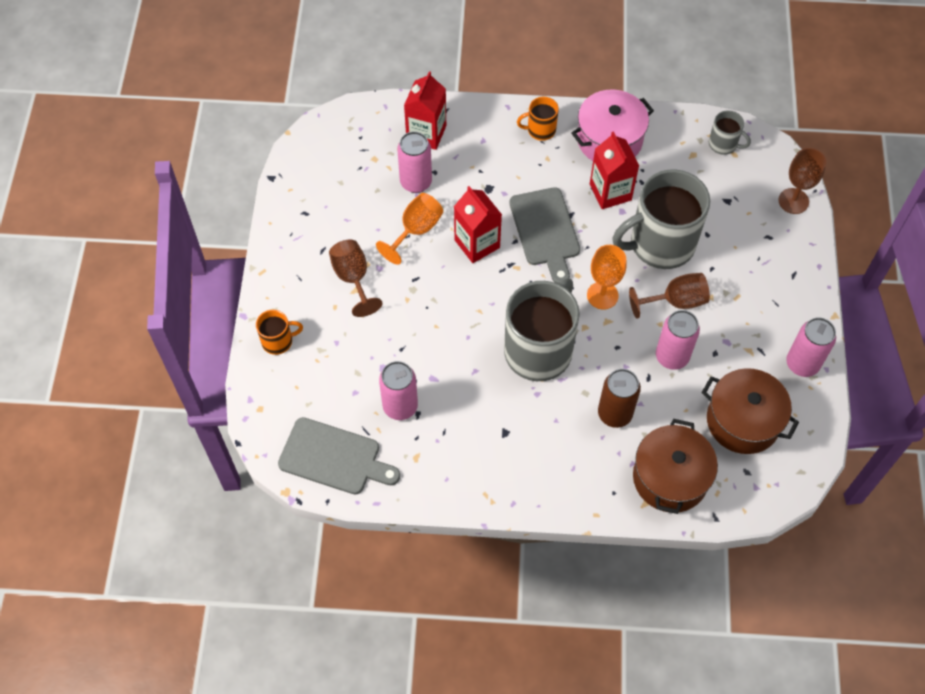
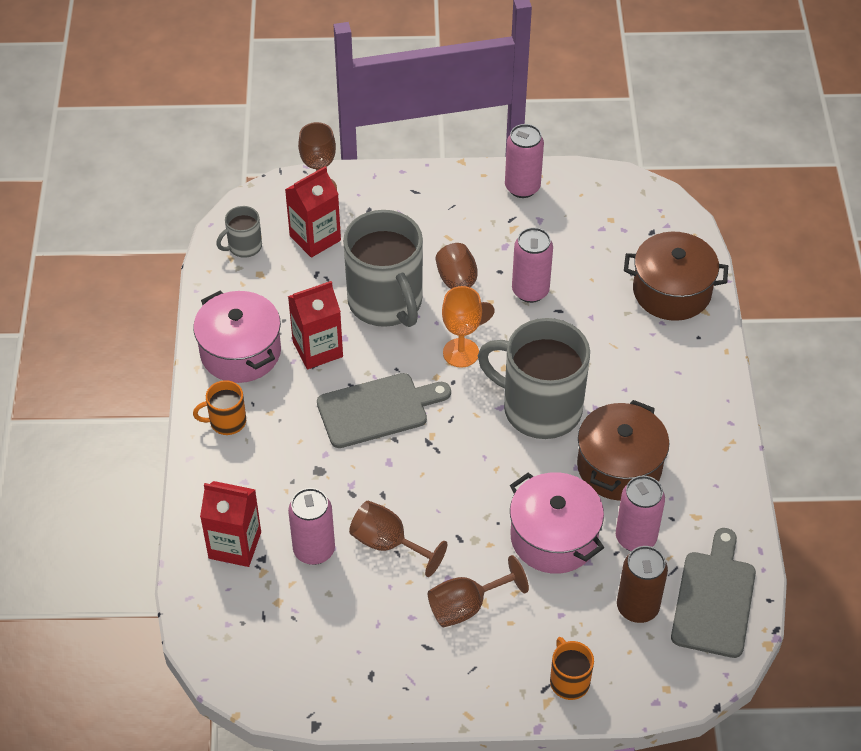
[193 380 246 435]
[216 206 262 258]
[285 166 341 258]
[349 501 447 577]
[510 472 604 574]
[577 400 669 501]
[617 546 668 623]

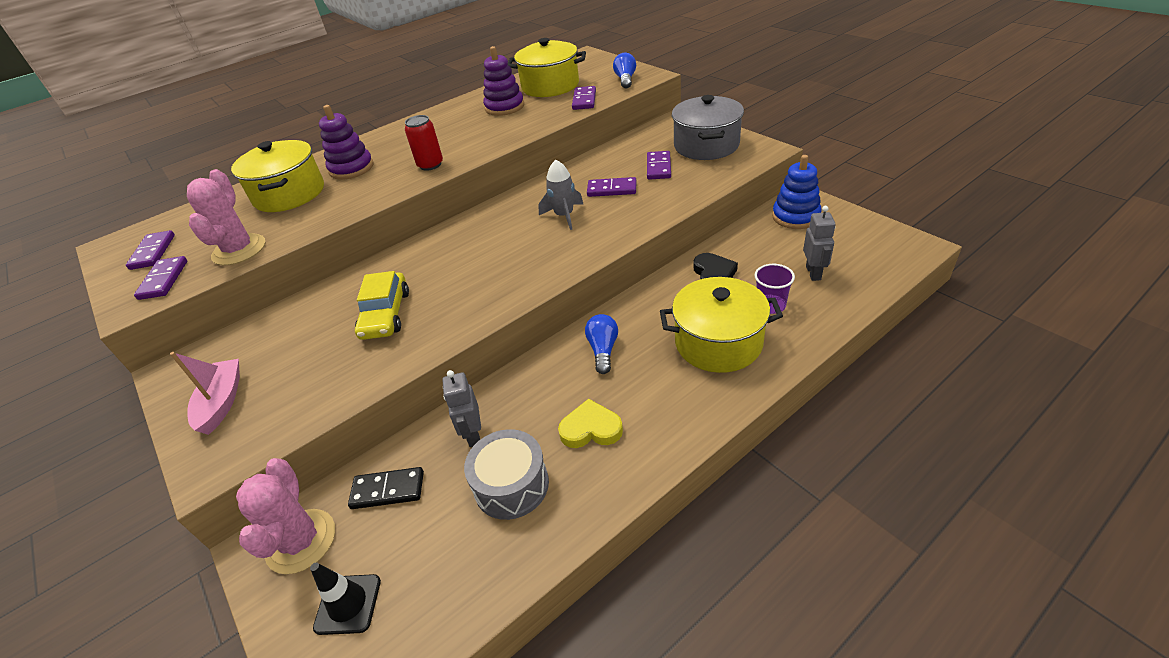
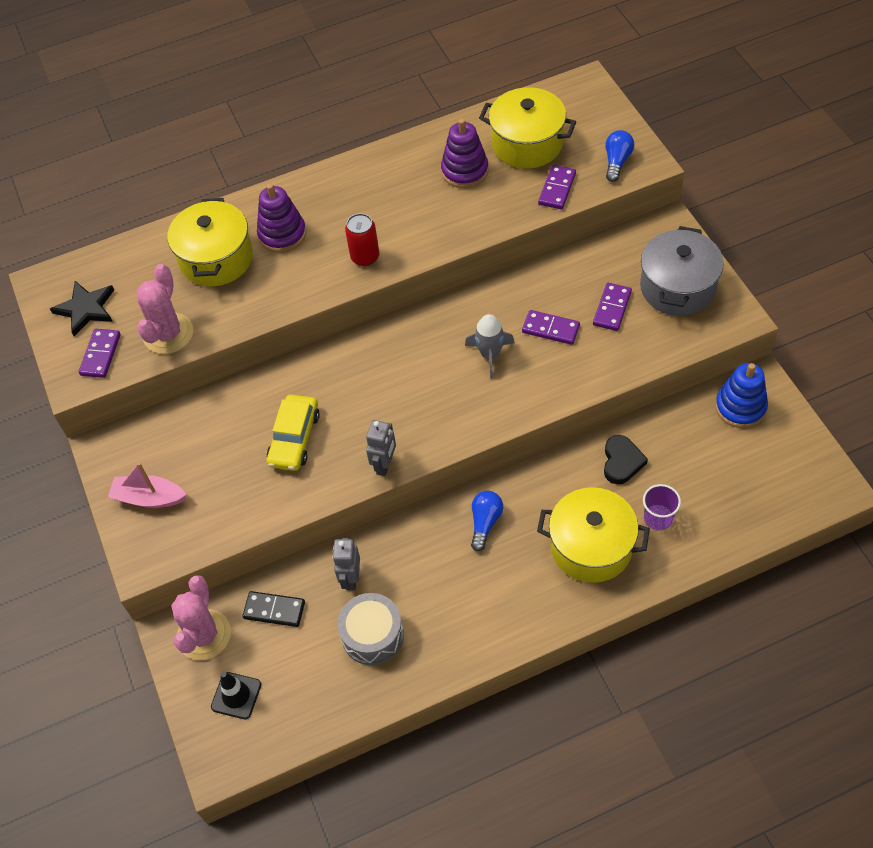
[50 281 114 336]
[108 463 187 508]
[366 420 396 476]
[558 399 623 448] (first image)

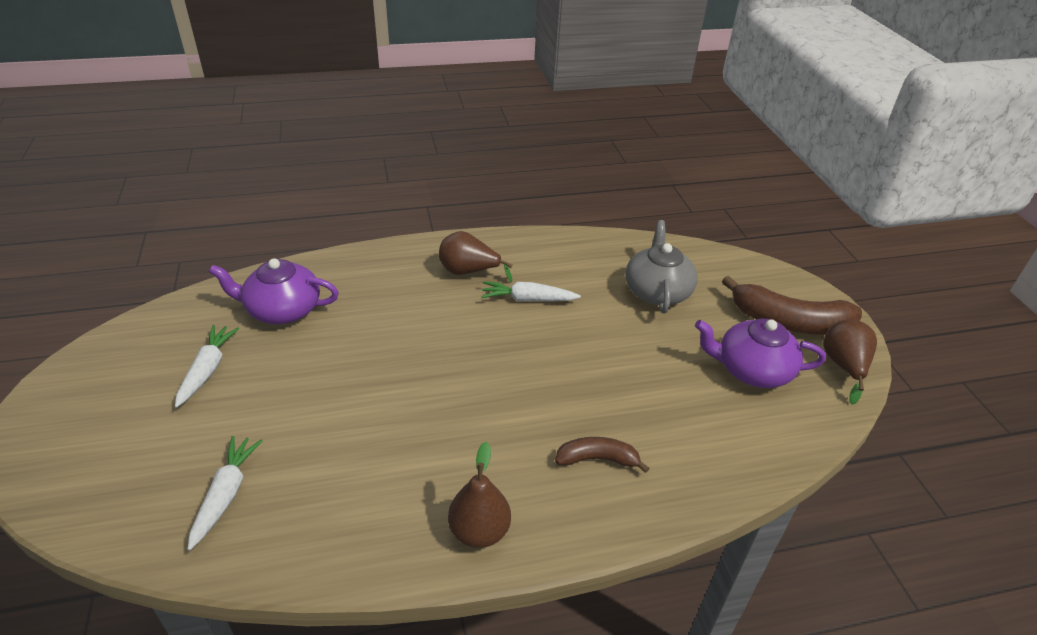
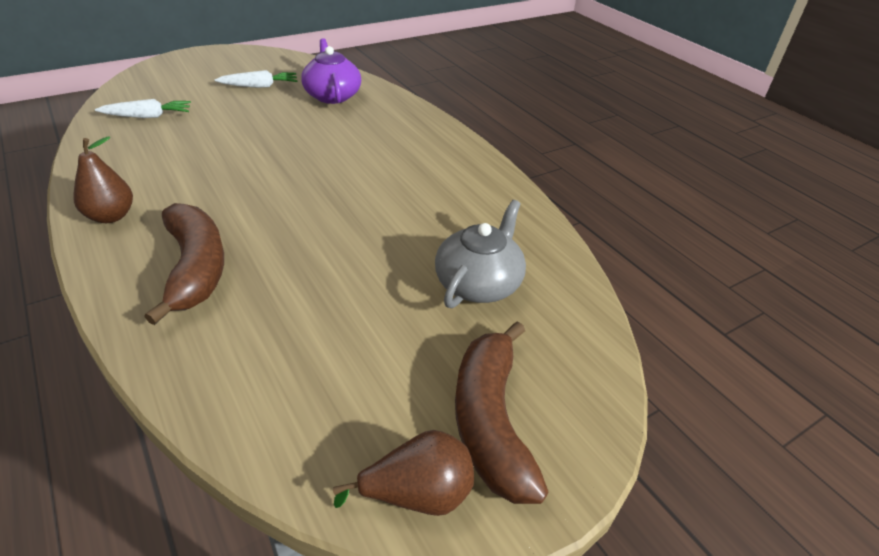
[144 203 224 325]
[435 200 526 308]
[439 231 513 282] (first image)
[481 281 581 301] (first image)
[695 319 826 388] (first image)

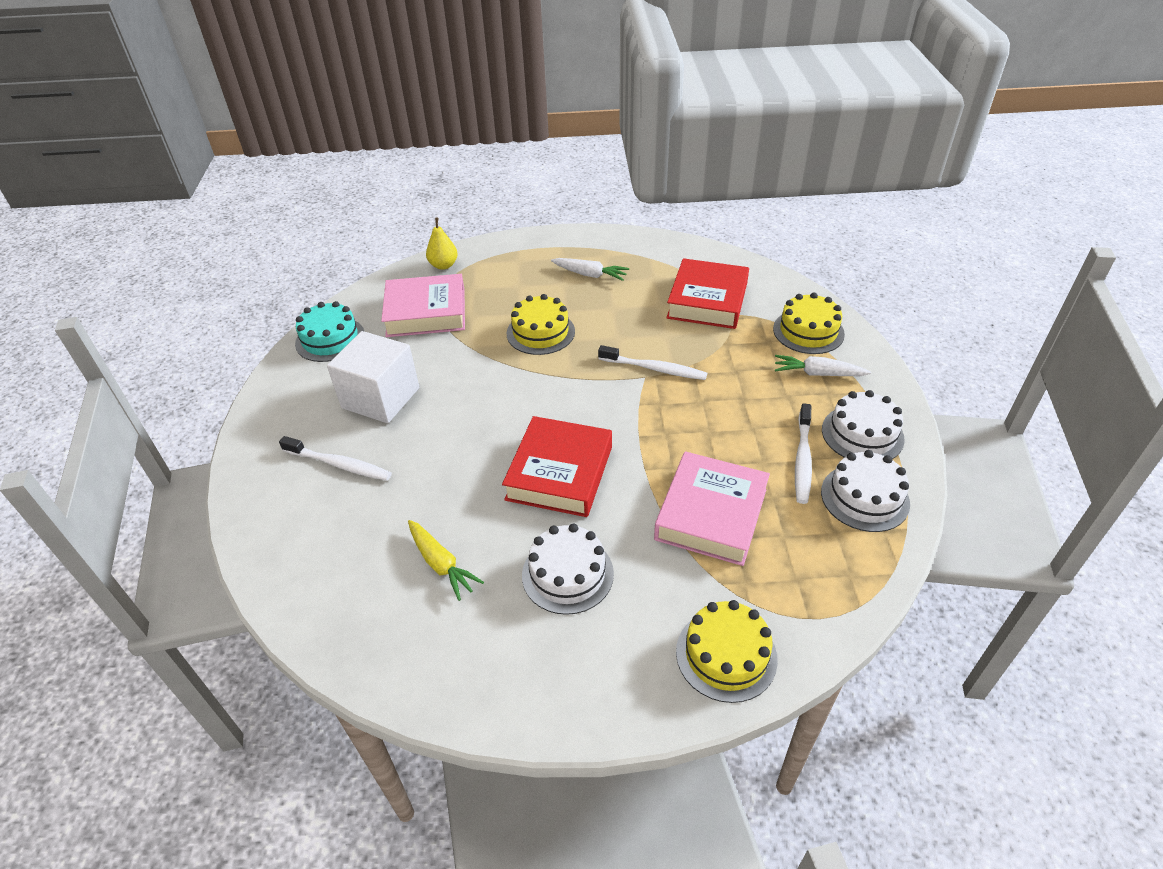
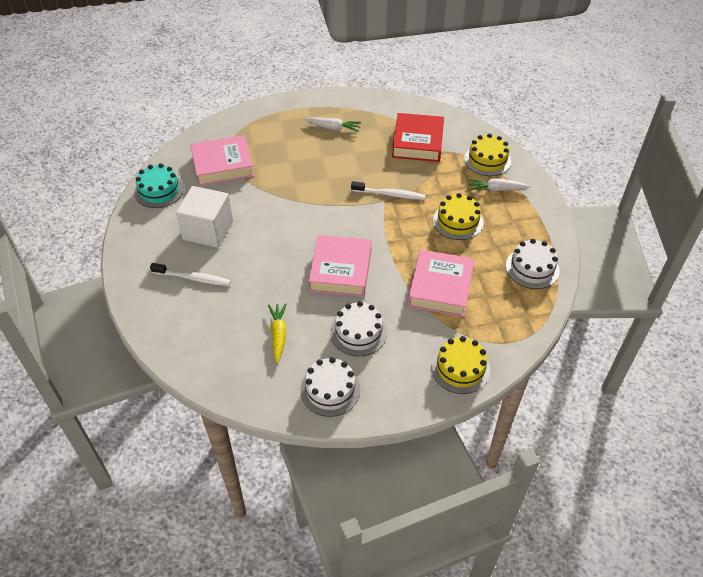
[268 303 287 363]
[300 357 361 417]
[308 235 372 297]
[433 193 483 240]
[426 218 458 270] (first image)
[795 403 812 504] (first image)

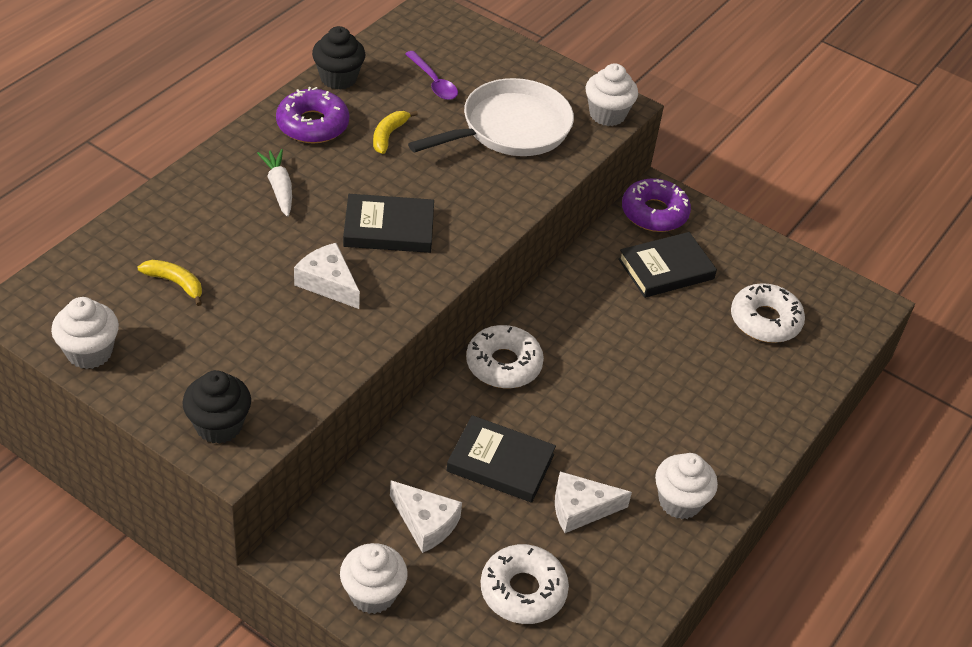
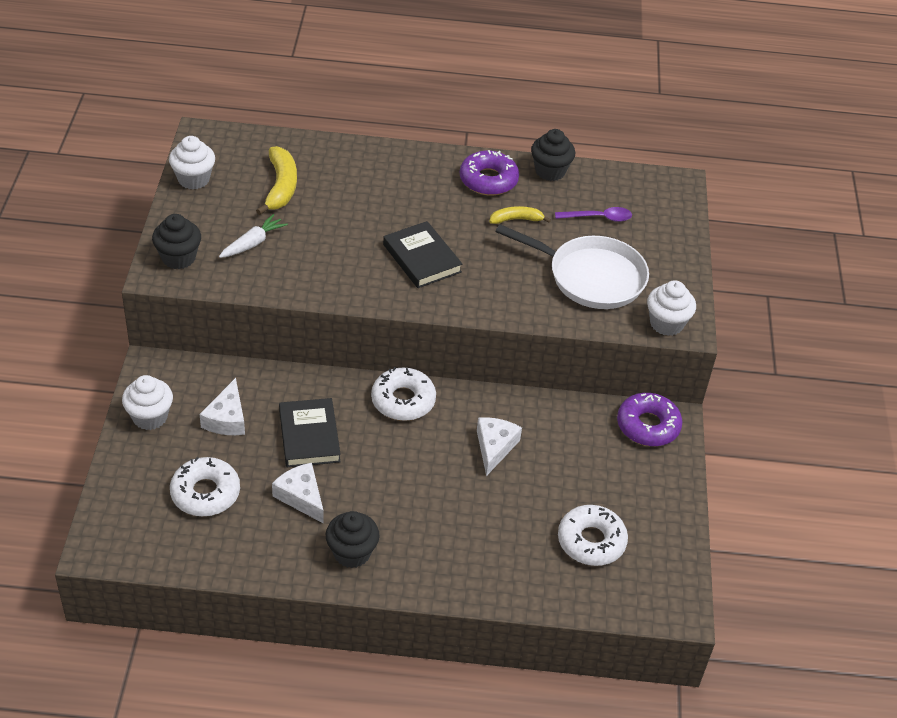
[219 214 288 258]
[256 146 297 215]
[326 511 380 568]
[477 417 522 476]
[555 207 632 222]
[618 232 717 298] (first image)

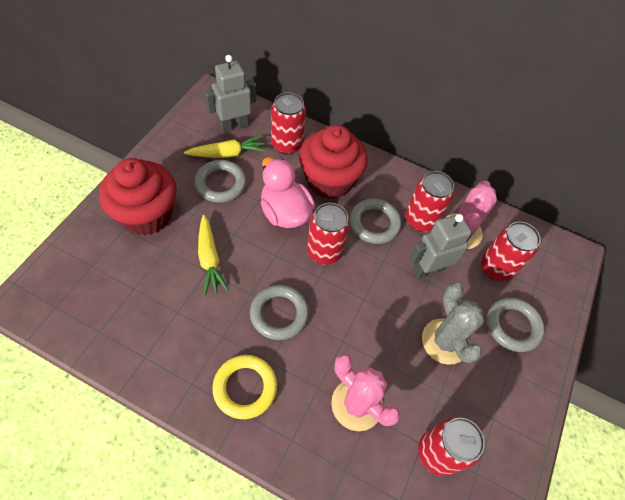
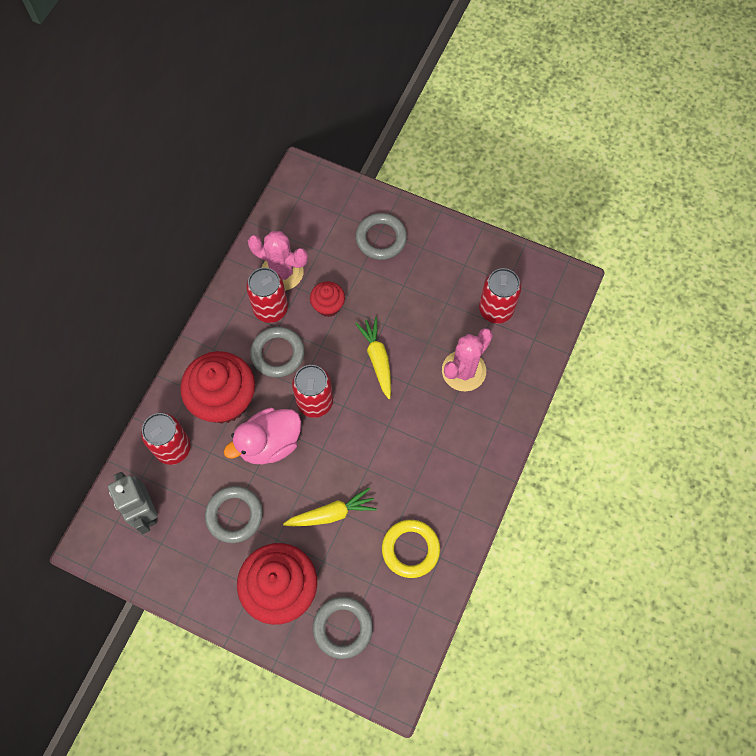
[310 281 345 317]
[313 597 373 659]
[355 317 391 399]
[382 520 440 578]
[422 283 484 365] (first image)
[481 221 541 282] (first image)

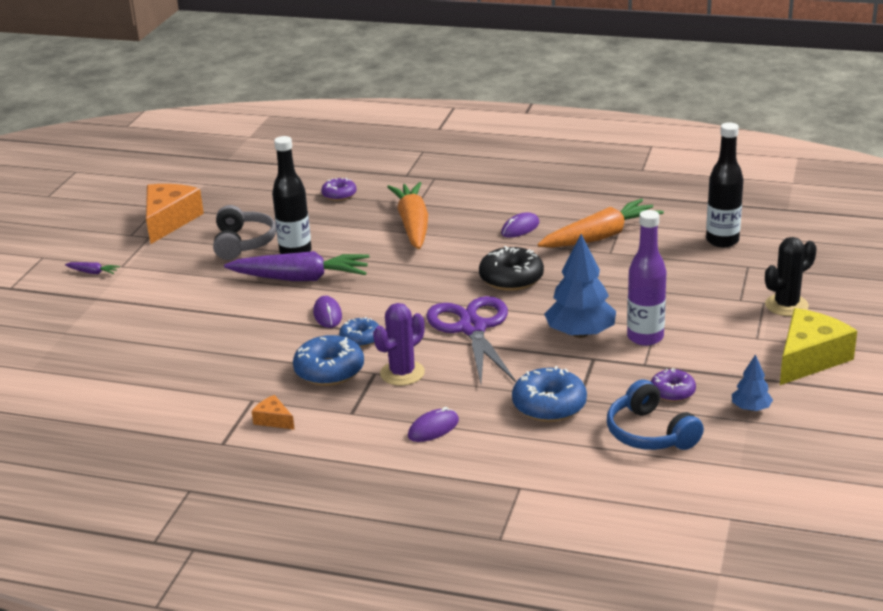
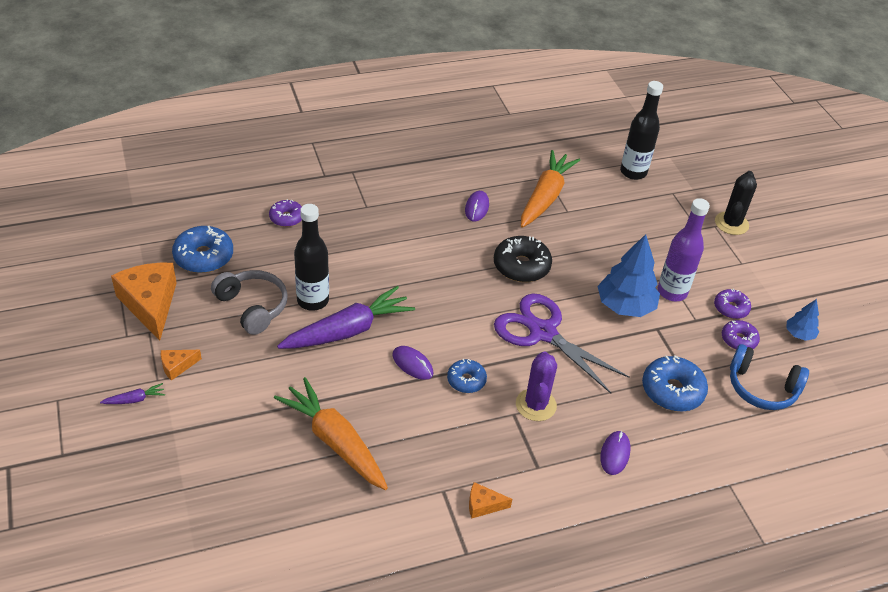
[161 350 202 381]
[172 226 233 273]
[274 377 388 490]
[714 289 751 319]
[780 308 857 385] (first image)

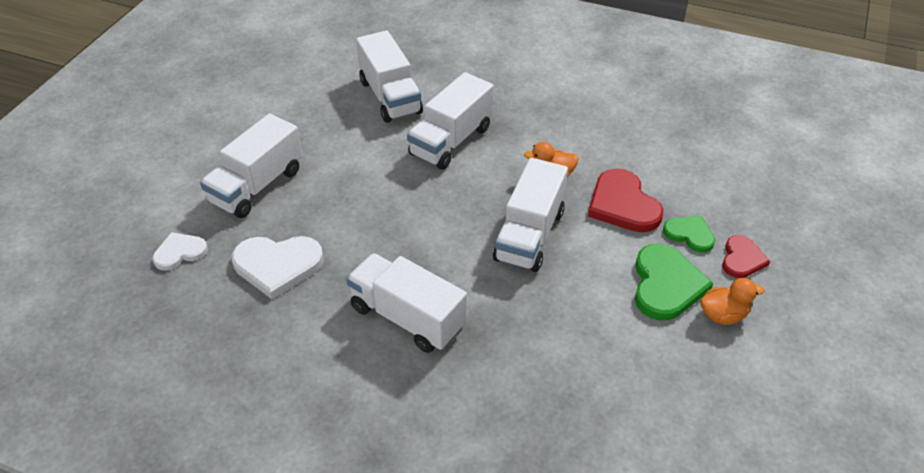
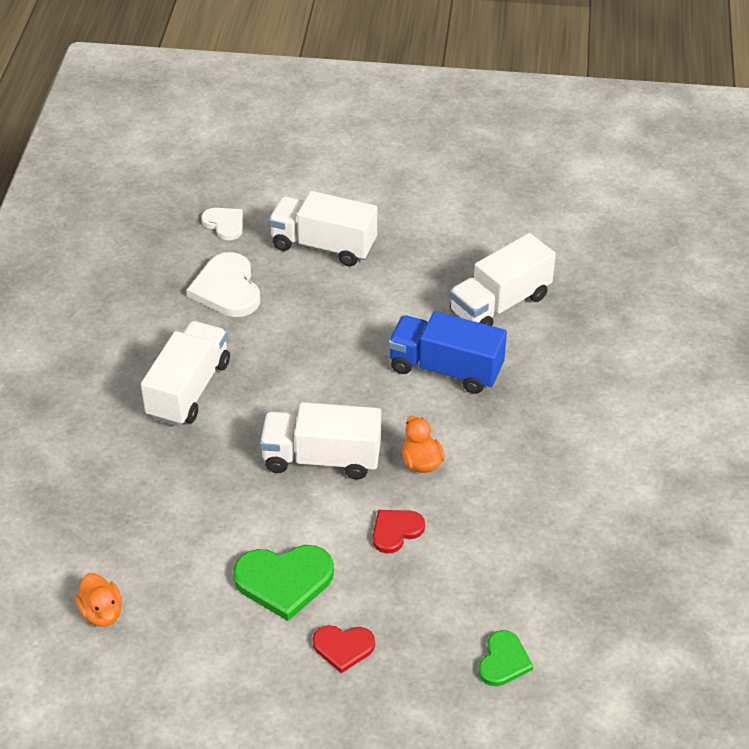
[75 573 122 627]
[373 510 425 553]
[388 311 507 394]
[478 630 533 686]

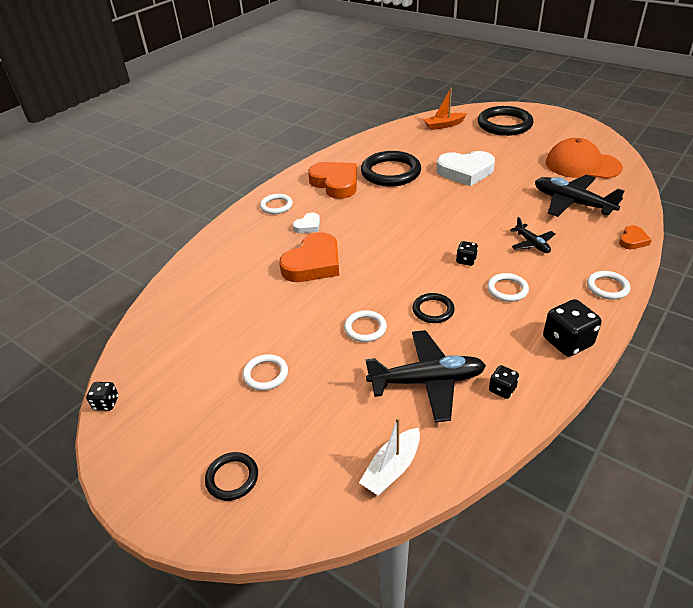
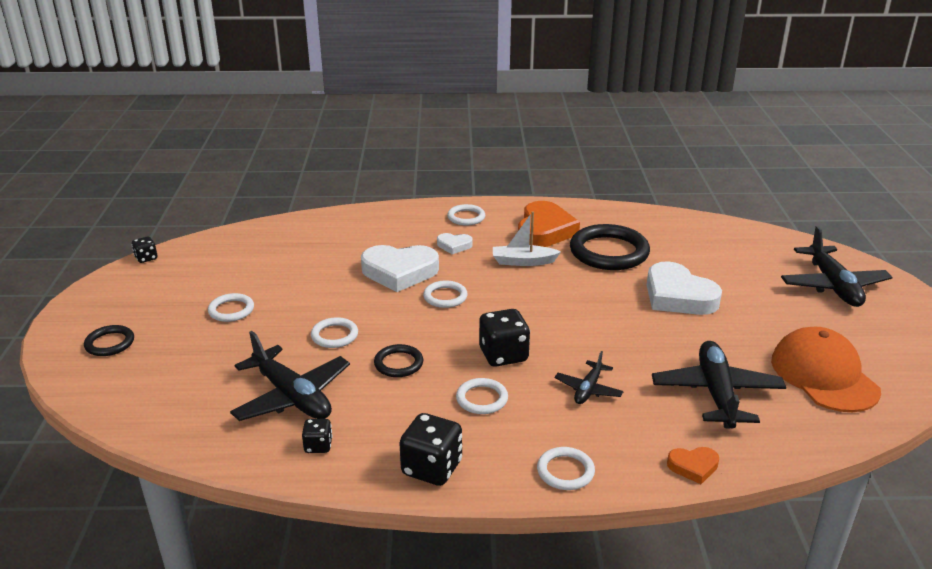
[361 245 439 292]
[423 281 468 308]
[479 309 530 367]
[493 211 561 266]
[781 226 892 307]
[423 88 467 130] (first image)

